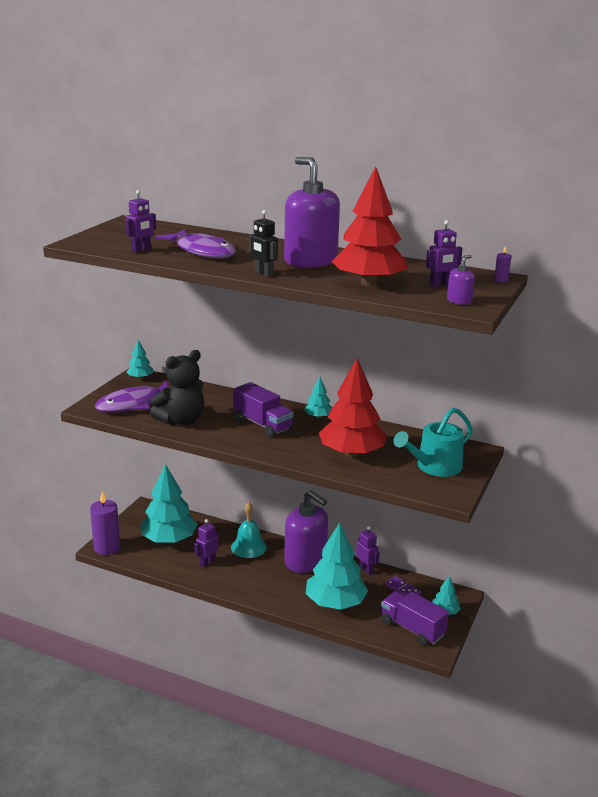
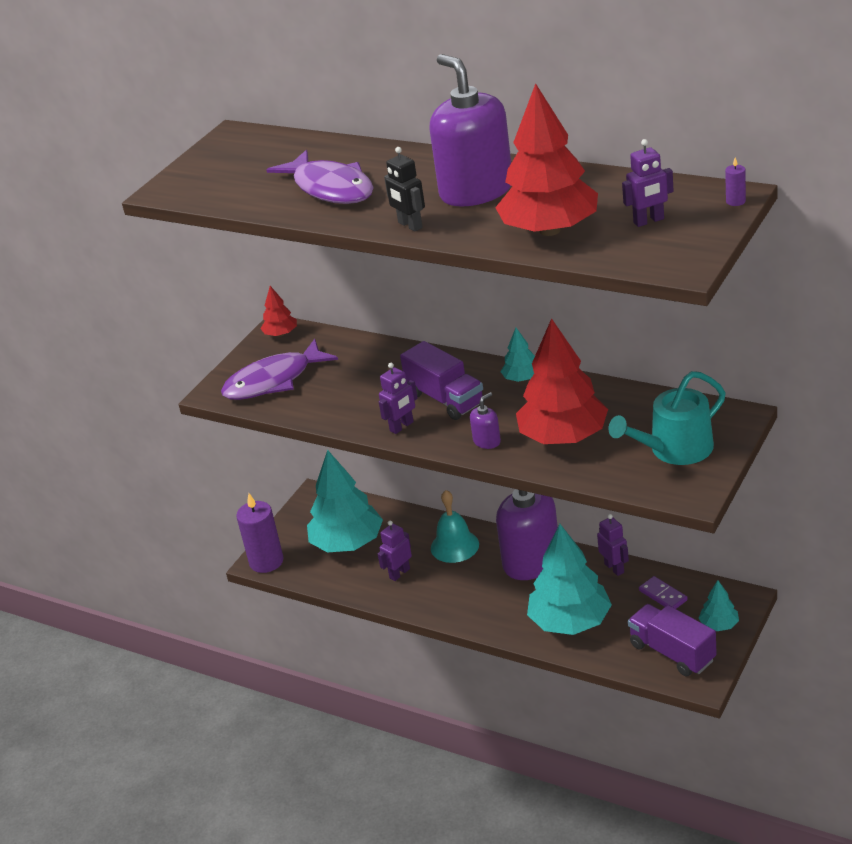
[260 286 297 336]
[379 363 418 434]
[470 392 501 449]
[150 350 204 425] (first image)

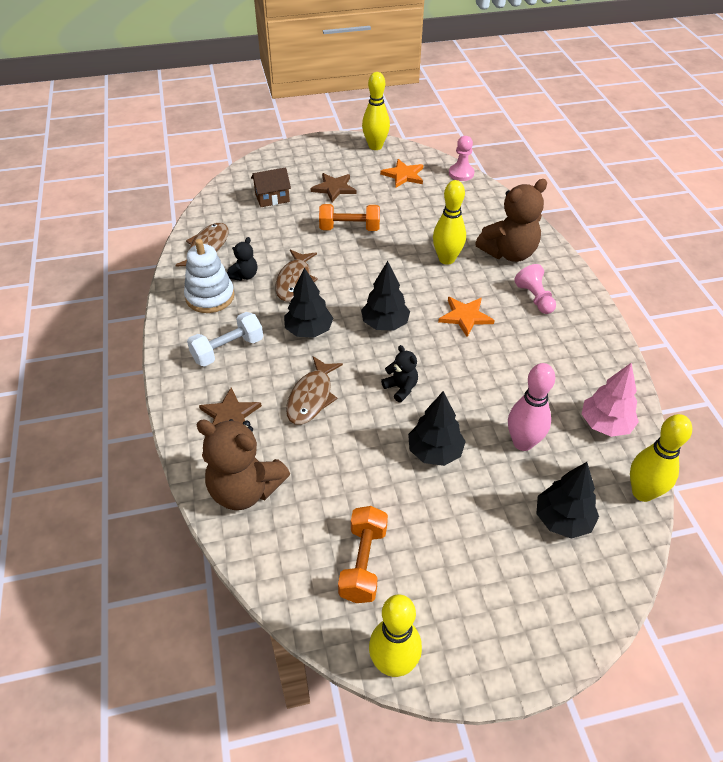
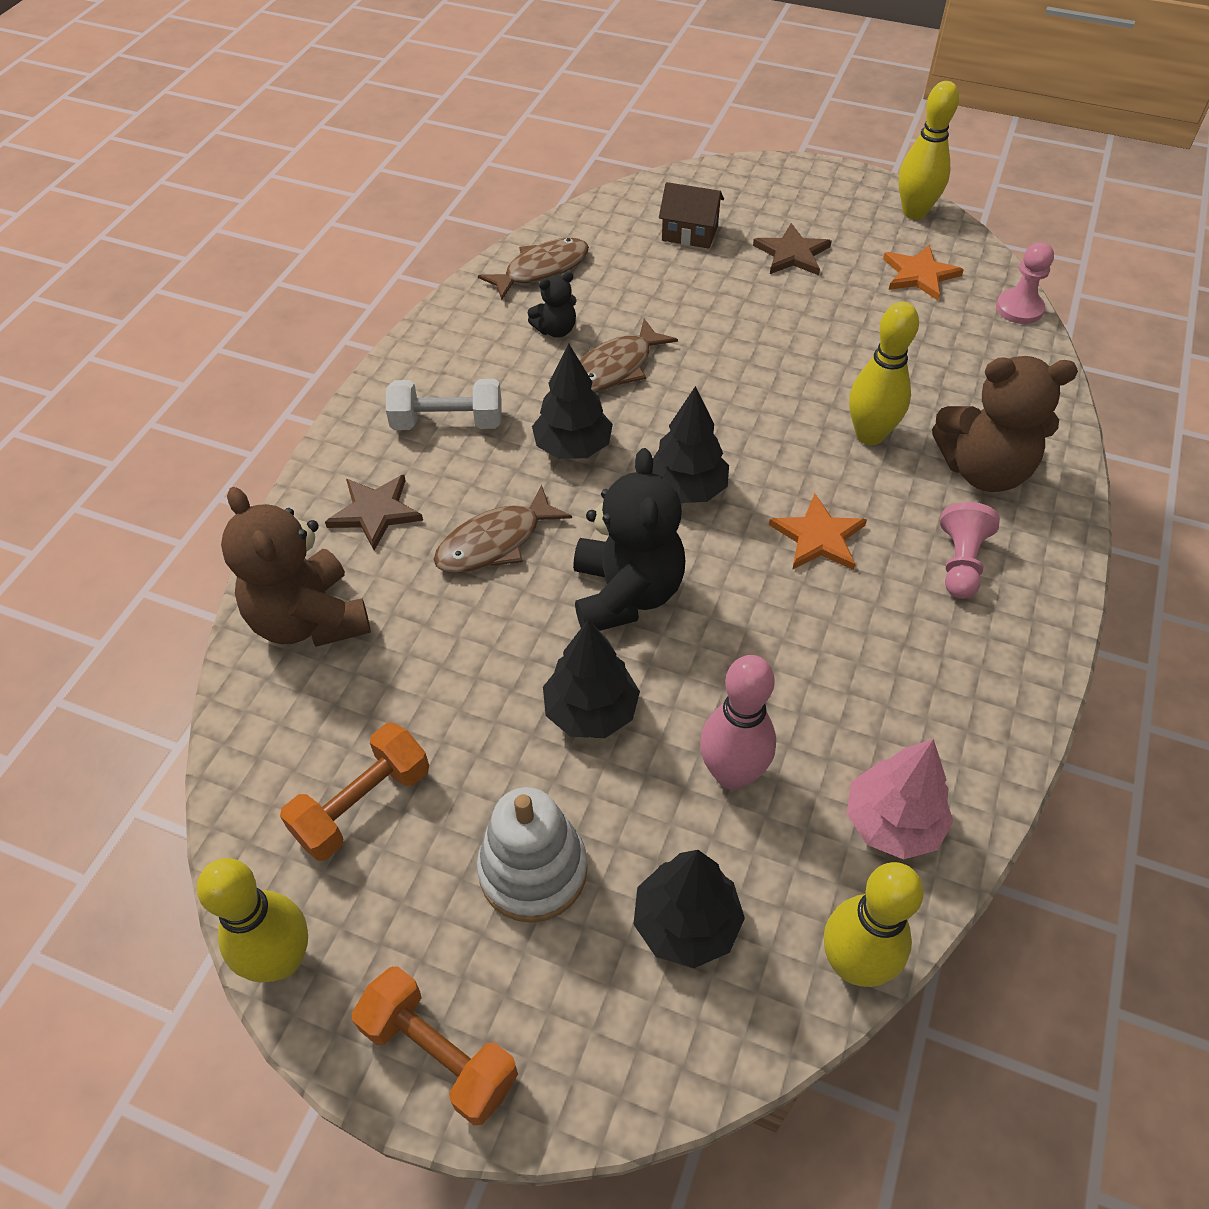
[352 966 518 1125]
[477 787 587 923]
[573 448 685 631]

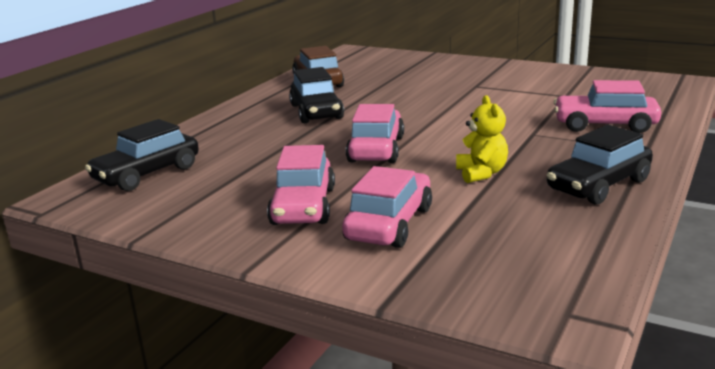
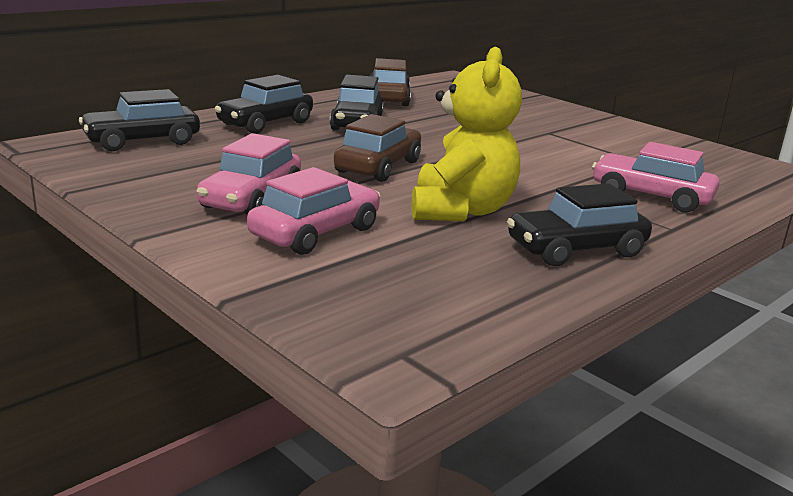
[215 75 313 134]
[334 114 421 182]
[411 47 522 221]

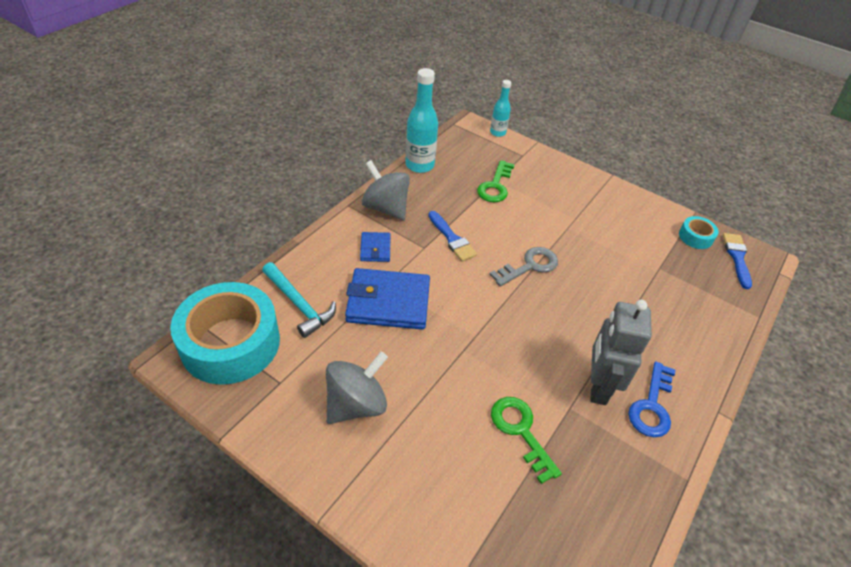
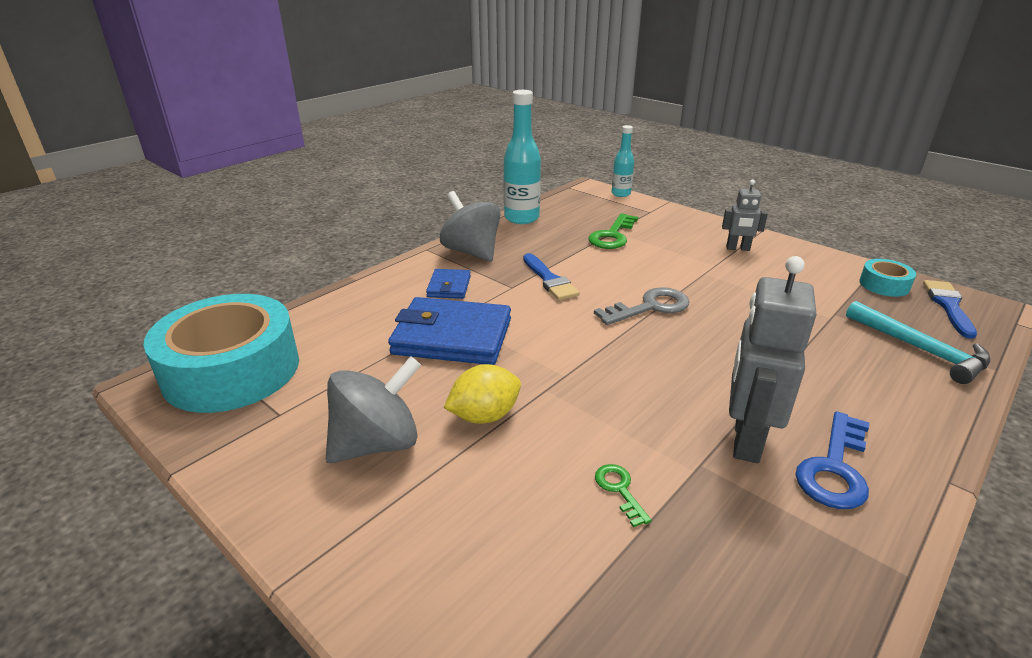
[444 364 521 424]
[595 464 652 527]
[722 179 768 251]
[846 301 990 384]

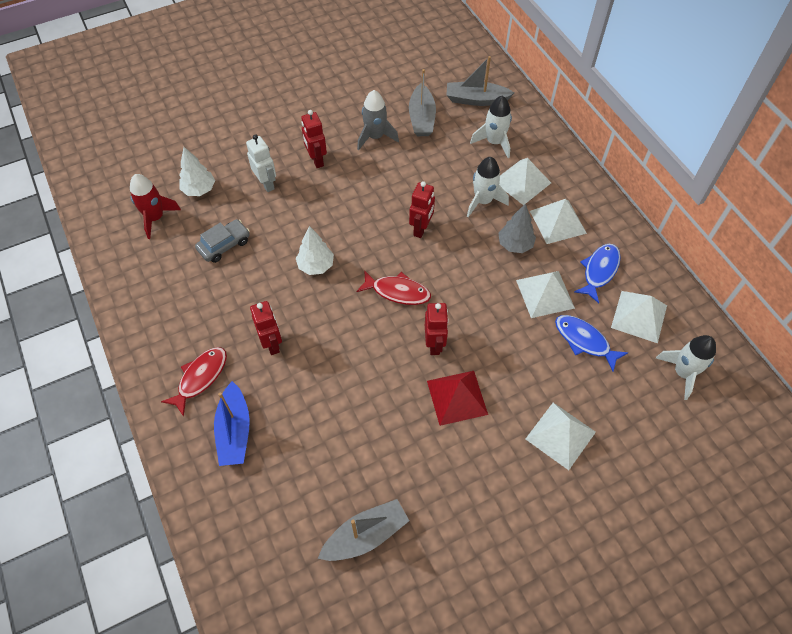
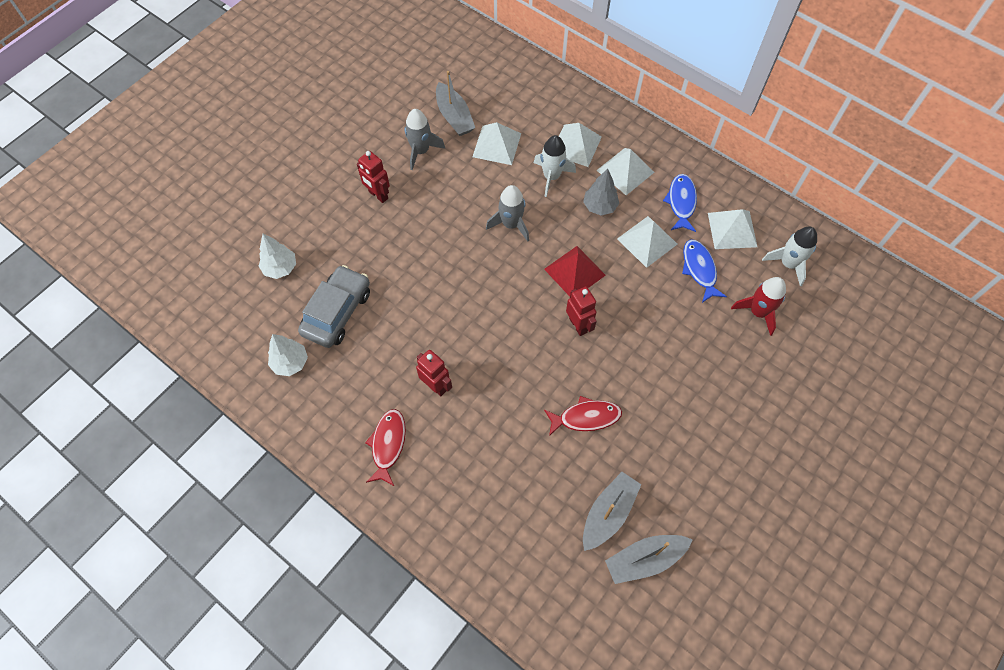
[268 334 308 376]
[298 265 370 348]
[473 122 521 165]
[486 185 529 242]
[544 246 606 296]
[544 396 622 436]
[605 535 693 584]
[682 240 727 303]
[731 277 786 336]
[214 381 250 466] (first image)
[246 134 276 192] (first image)
[470 96 512 158] (first image)

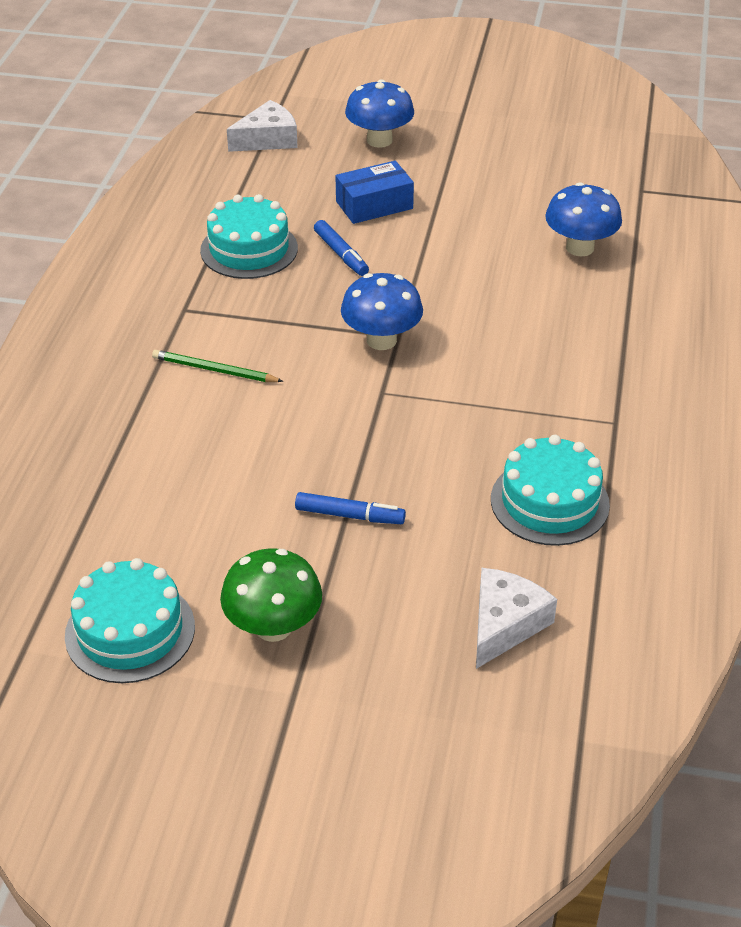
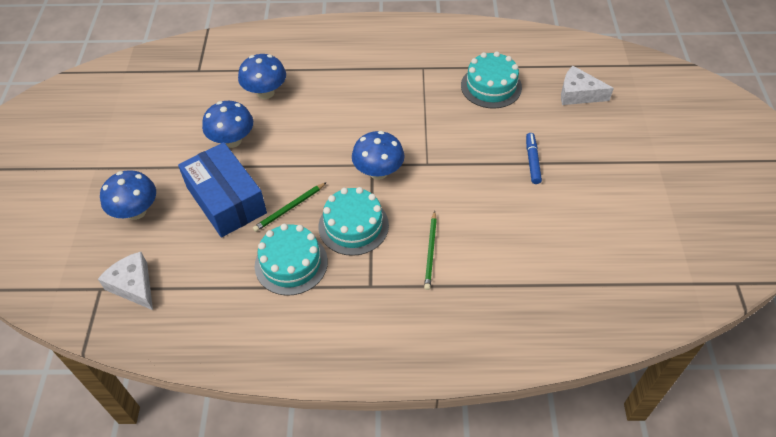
[178 142 267 237]
[202 101 253 148]
[253 182 327 232]
[318 187 389 256]
[220 548 322 642] (first image)

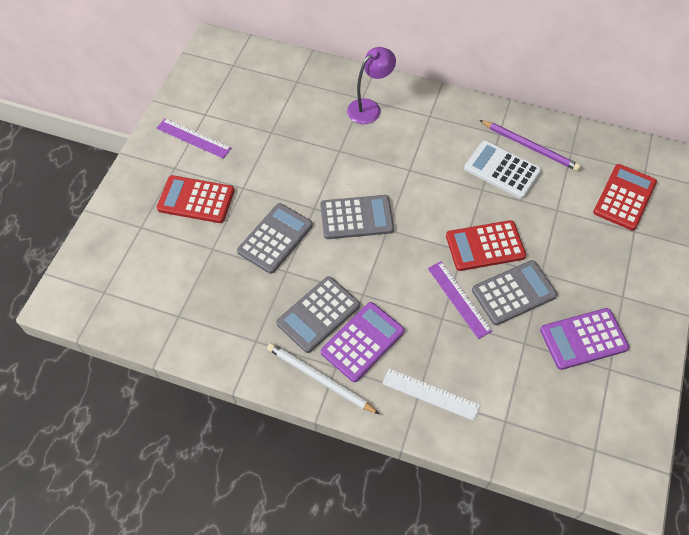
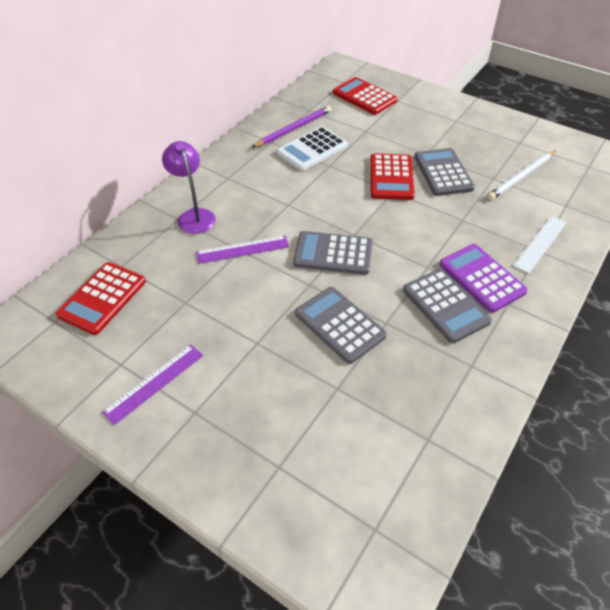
[56 262 146 335]
[196 235 289 264]
[293 231 373 275]
[487 150 556 200]
[540 308 629 370] (first image)

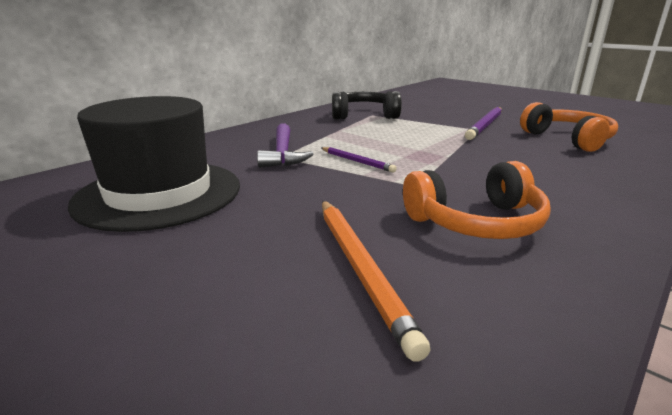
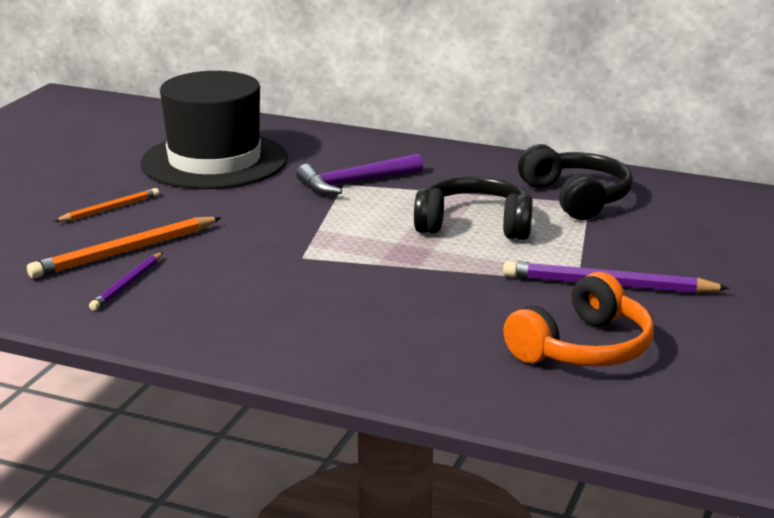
[54 188 159 222]
[89 252 163 311]
[414 176 533 240]
[403 161 551 239] (first image)

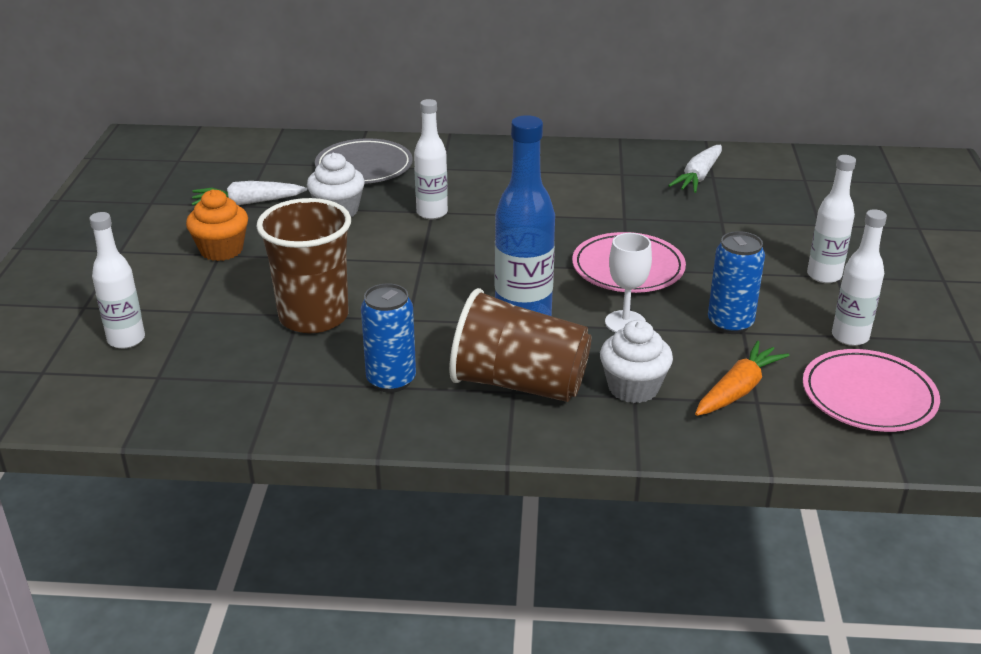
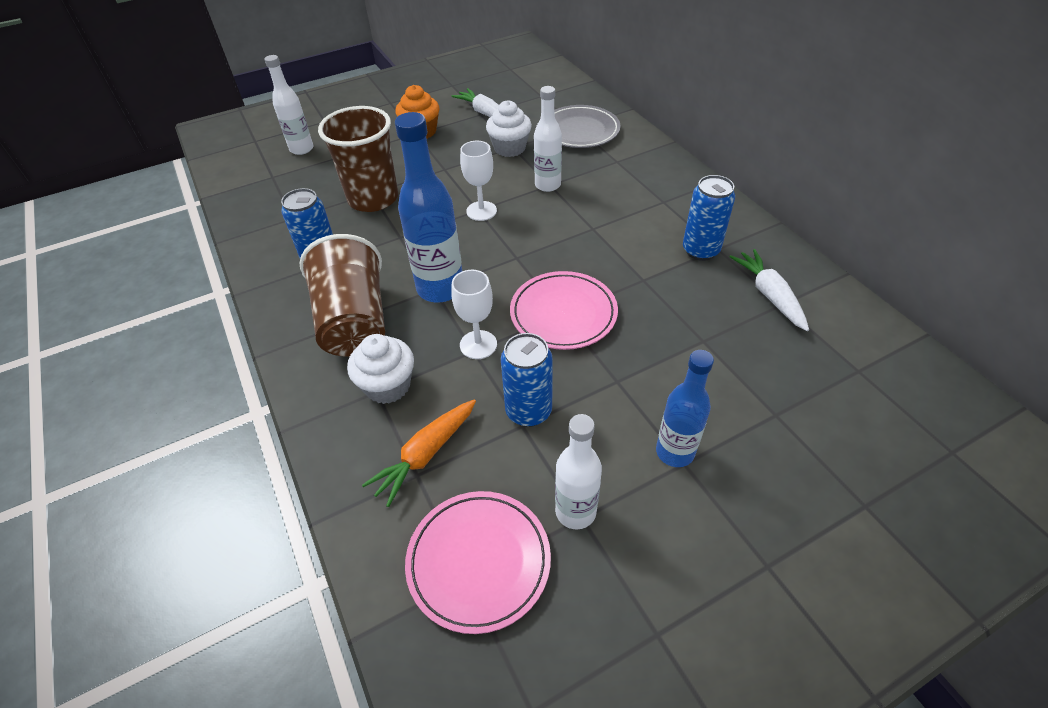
[362 399 476 507]
[460 141 497 221]
[656 350 714 467]
[683 175 735 261]
[730 249 809 331]

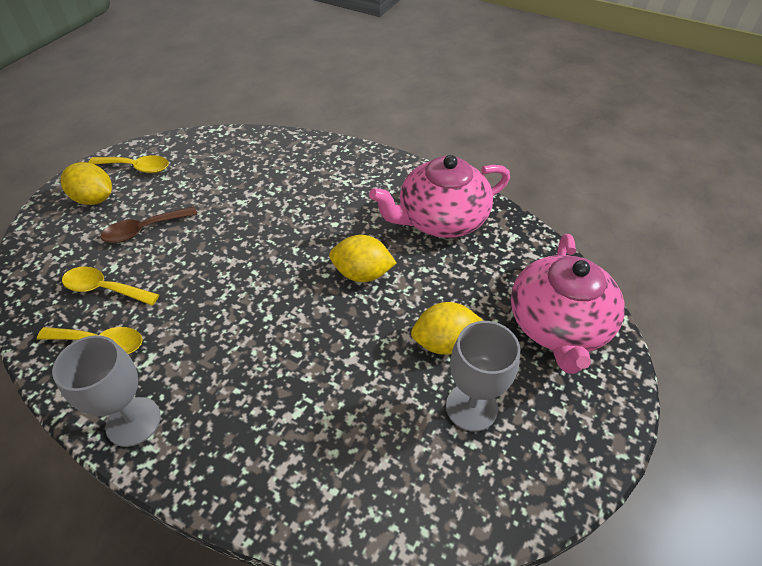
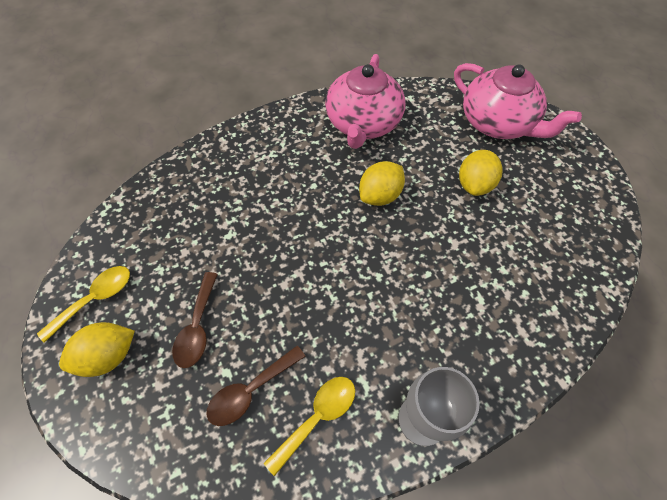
[206 346 306 426]
[446 321 520 432] (first image)

